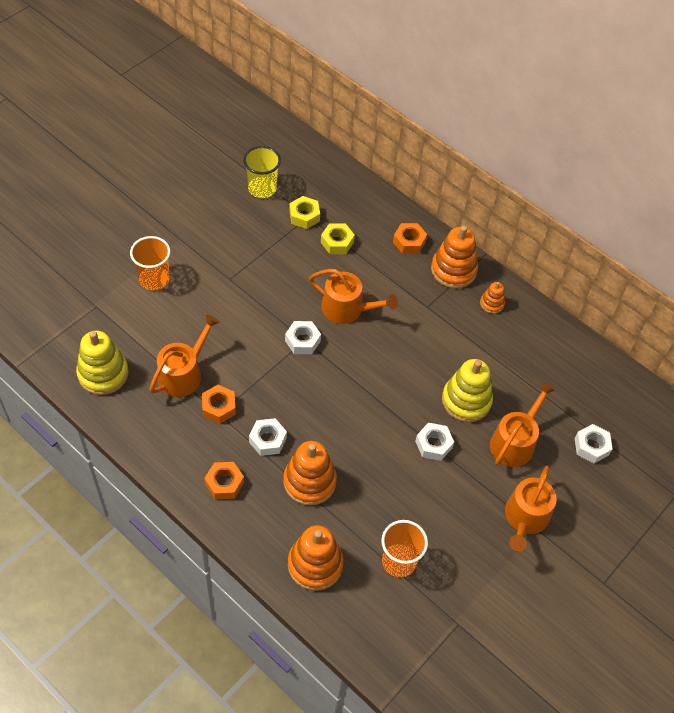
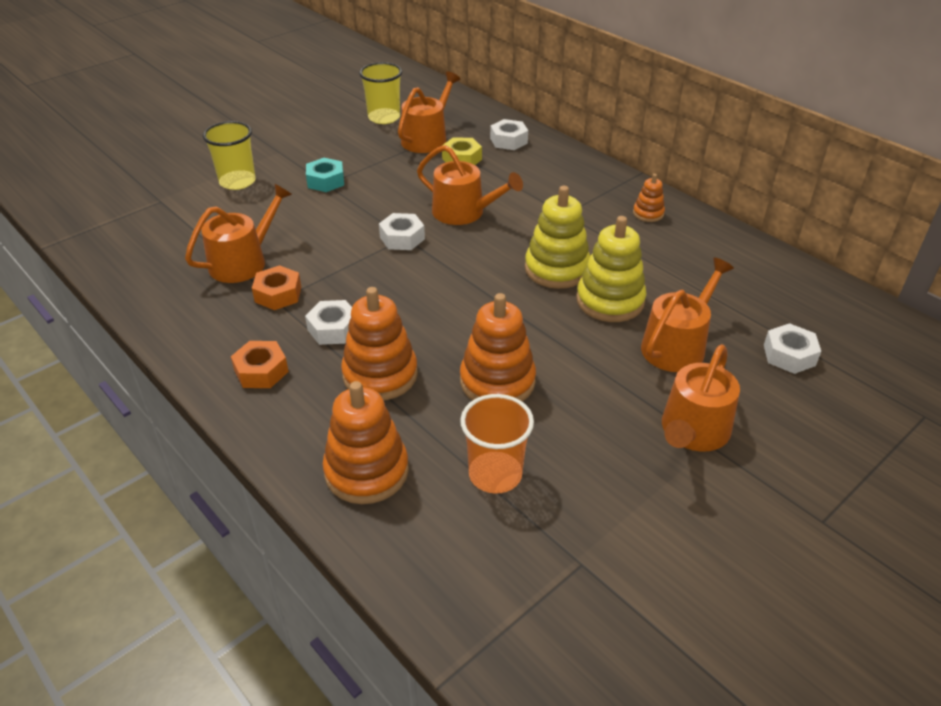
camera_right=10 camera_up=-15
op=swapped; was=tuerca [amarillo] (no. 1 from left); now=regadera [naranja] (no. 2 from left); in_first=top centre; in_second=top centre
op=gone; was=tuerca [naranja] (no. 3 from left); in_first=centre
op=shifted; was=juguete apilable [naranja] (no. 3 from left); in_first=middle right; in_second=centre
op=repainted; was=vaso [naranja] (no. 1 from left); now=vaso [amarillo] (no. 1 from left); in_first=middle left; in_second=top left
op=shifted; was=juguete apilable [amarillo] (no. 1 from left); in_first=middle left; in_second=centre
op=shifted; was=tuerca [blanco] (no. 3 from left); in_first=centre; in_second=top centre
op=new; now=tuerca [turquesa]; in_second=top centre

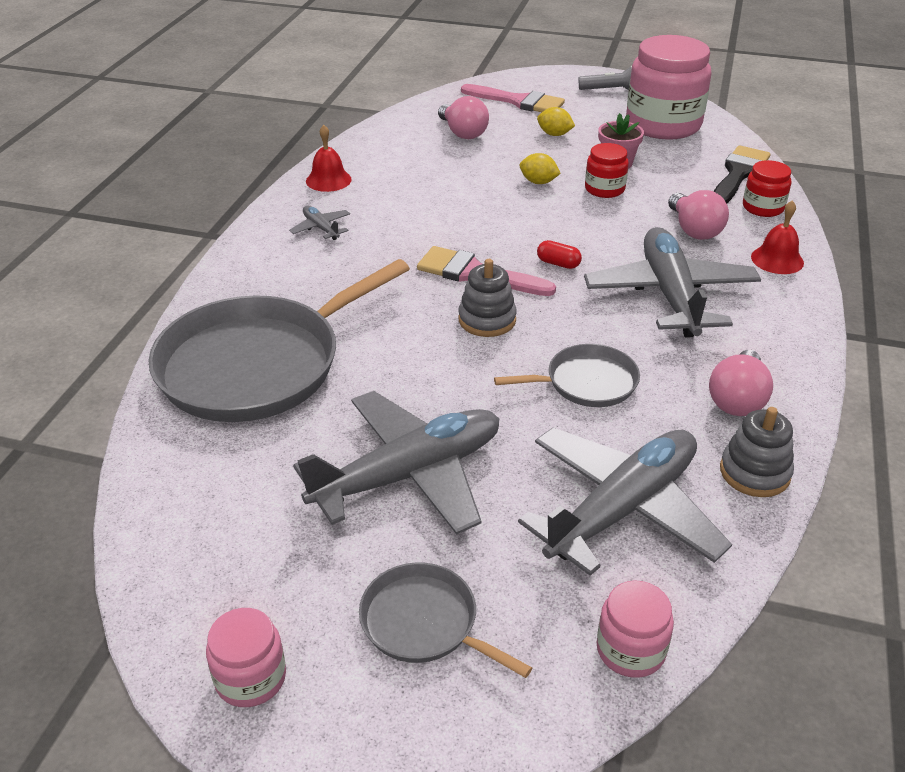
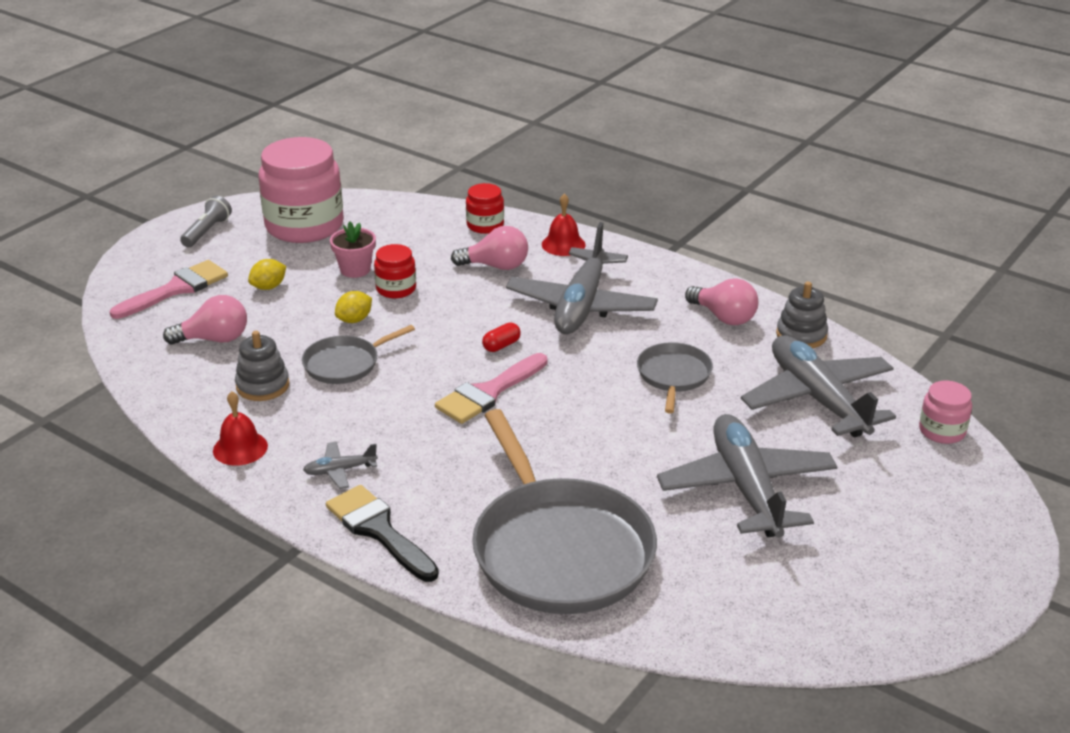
camera_right=-70 camera_up=-5
op=shifted; was=pincel [negro]; in_first=top right; in_second=bottom centre
op=rotated; was=avión [gris] (no. 4 from left in the first image); in_first=middle right; in_second=centre; clockwise=-90
op=shifted; was=juguete apilable [gris] (no. 1 from left); in_first=centre; in_second=middle left
op=shifted; was=sartén [gris] (no. 2 from left in the first image); now=sartén [gris] (no. 1 from left); in_first=bottom centre; in_second=centre
op=gone; was=tarro [rosa] (no. 1 from left); in_first=bottom left

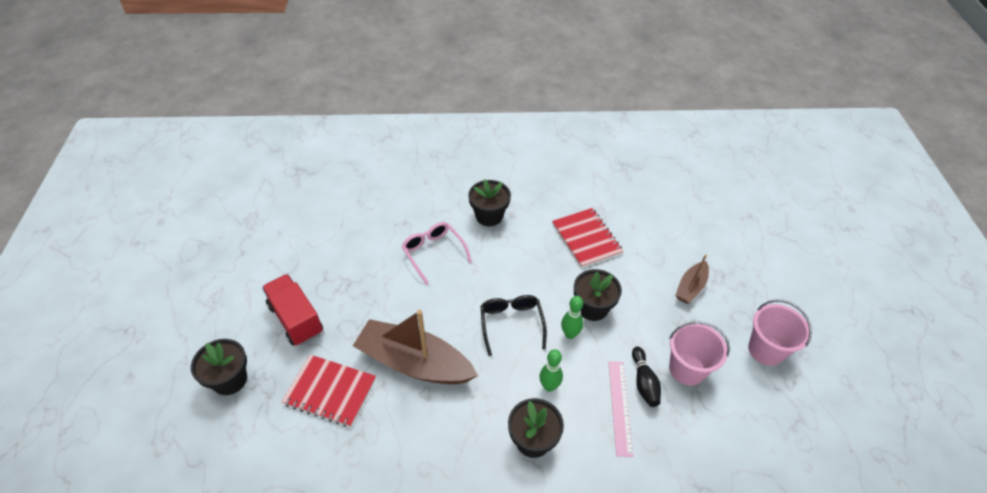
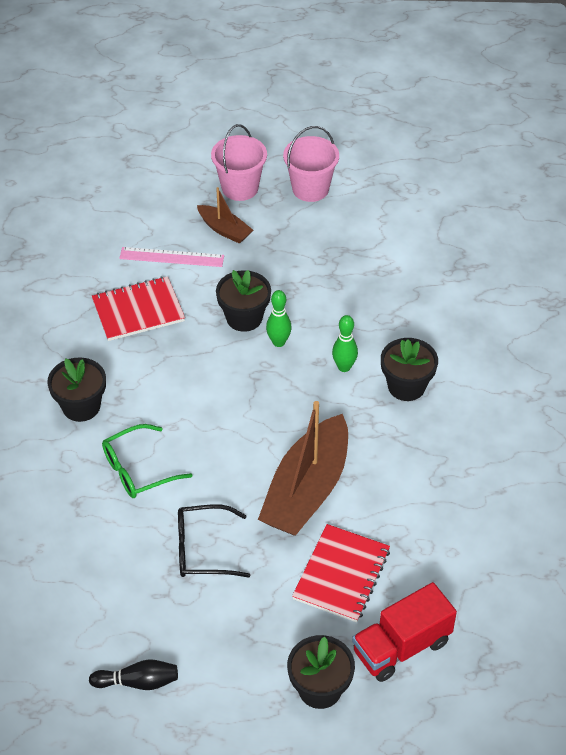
camera_right=-85 camera_up=0
op=repainted; was=gafas [rosa]; now=gafas [verde]; in_first=centre; in_second=middle left
op=shifted; was=camión [rojo]; in_first=middle left; in_second=bottom right
op=shifted; was=gafas [negro]; in_first=centre; in_second=bottom centre
op=shifted; was=balde [rosa] (no. 1 from left); in_first=bottom right; in_second=top centre
op=shifted; was=bolo [negro]; in_first=bottom centre; in_second=bottom left
op=shifted; was=regla [rosa]; in_first=bottom centre; in_second=middle left

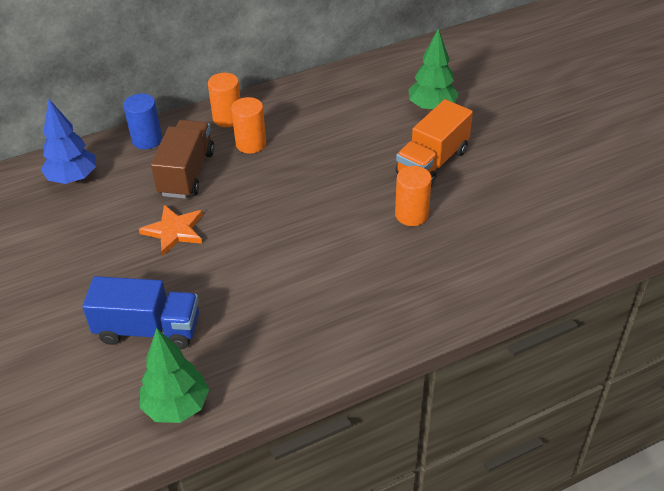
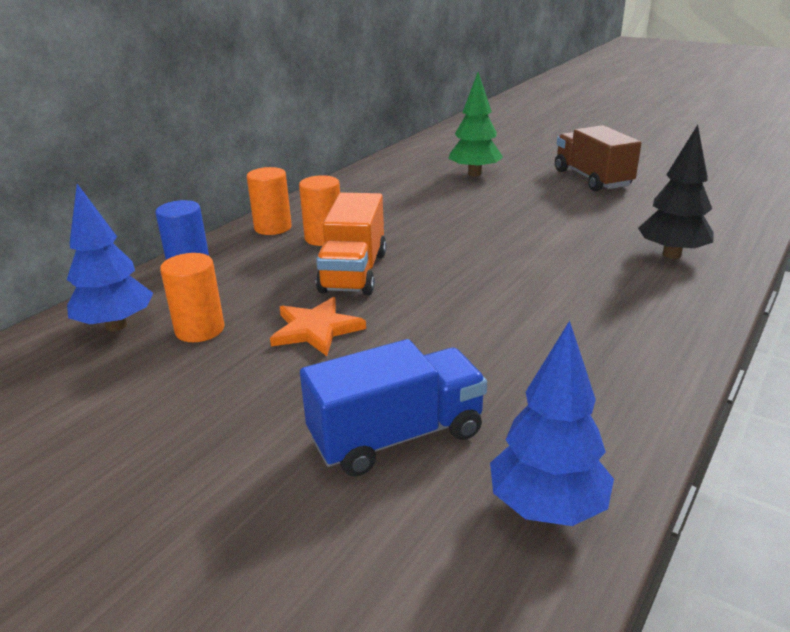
camera_right=-30 camera_up=-15
op=shifted; was=camión [naranja]; in_first=top centre; in_second=centre
op=shifted; was=camión [marrón]; in_first=top left; in_second=top right
op=shifted; was=cilindro [naranja] (no. 3 from left in the first image); now=cilindro [naranja] (no. 1 from left); in_first=centre; in_second=middle left
op=repainted; was=árbol [verde] (no. 1 from left); now=árbol [azul] (no. 2 from left); in_first=bottom left; in_second=bottom right
op=new; now=árbol [negro]; in_second=top right

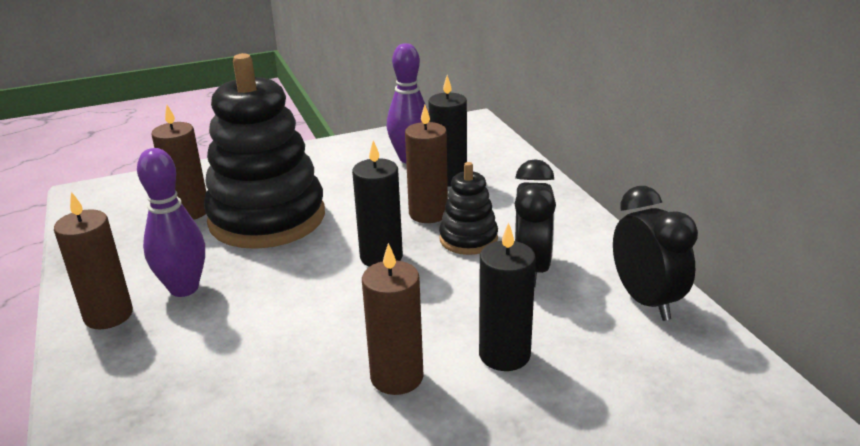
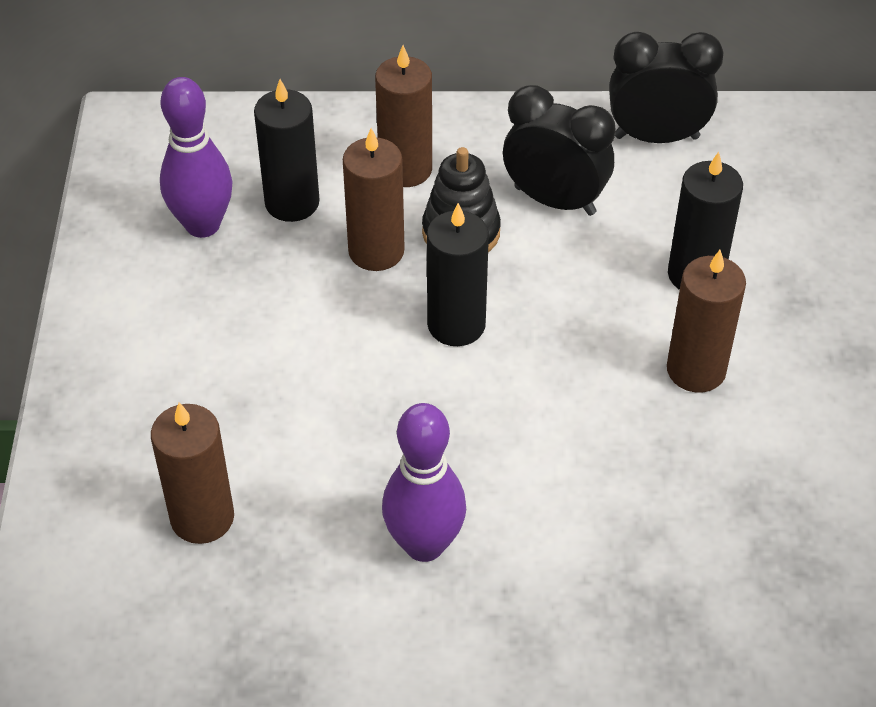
camera_right=-70 camera_up=20
op=gone; was=juguete apilable [negro] (no. 1 from left); in_first=middle left
op=shifted; was=vela [marrón] (no. 1 from left in the first image); now=vela [marrón] (no. 3 from left); in_first=middle left; in_second=top centre

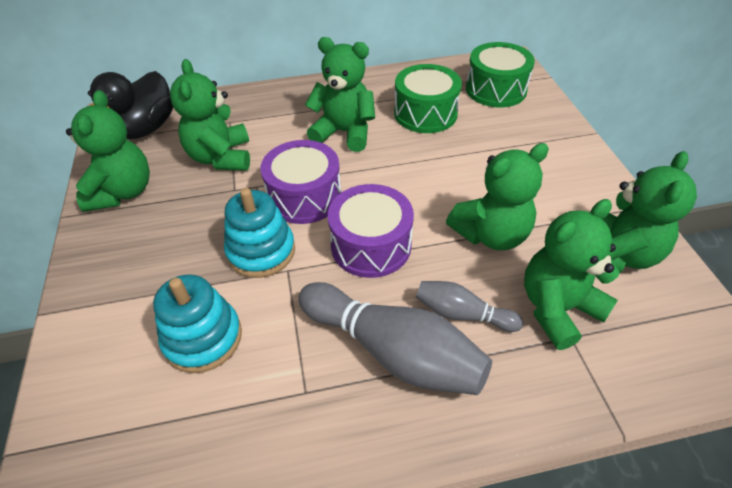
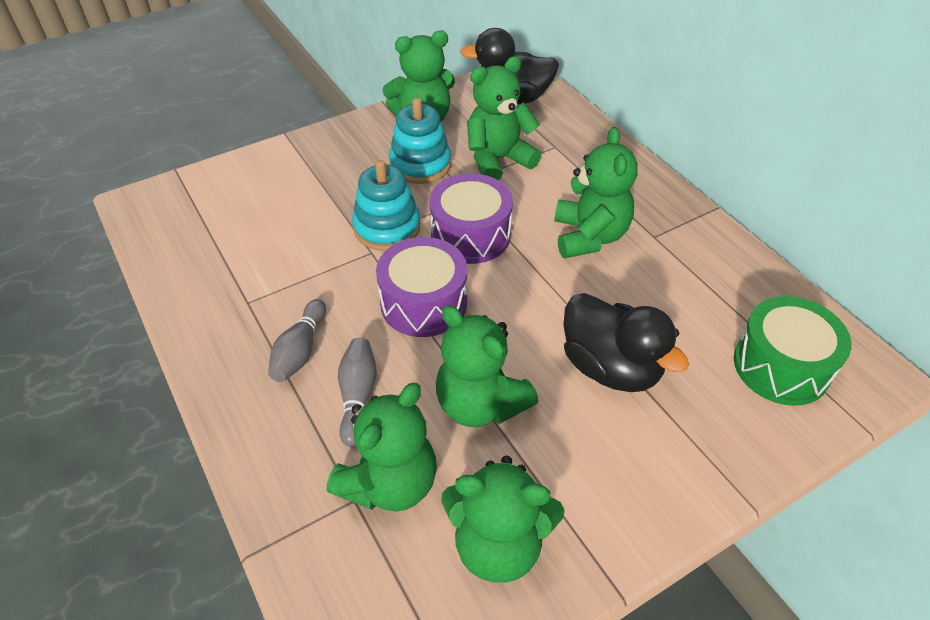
camera_right=70 camera_up=0
op=gone; was=tambor [verde] (no. 1 from left); in_first=top centre
op=rotated; was=osito [verde] (no. 5 from left in the first image); in_first=middle right; in_second=bottom centre; clockwise=90
op=shifted; was=juguete apilable [turquesa] (no. 1 from left in the first image); now=juguete apilable [turquesa] (no. 2 from left); in_first=middle left; in_second=top centre
op=scaled; was=bolo [gris] (no. 1 from left); in_first=bottom centre; in_second=middle left; ratio=0.54
op=new; now=pato [negro] (no. 2 from left); in_second=middle right

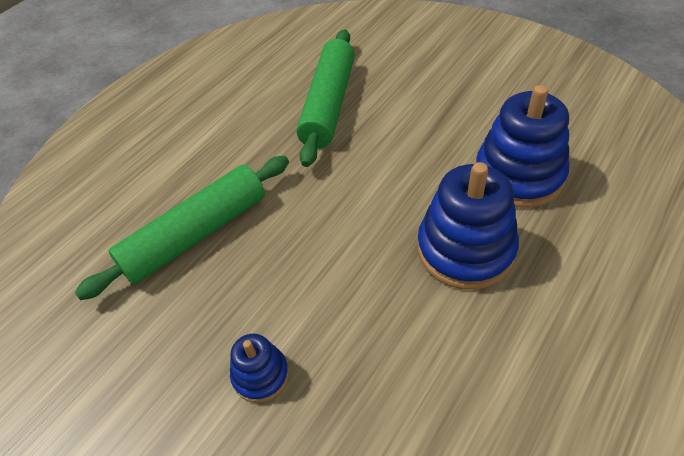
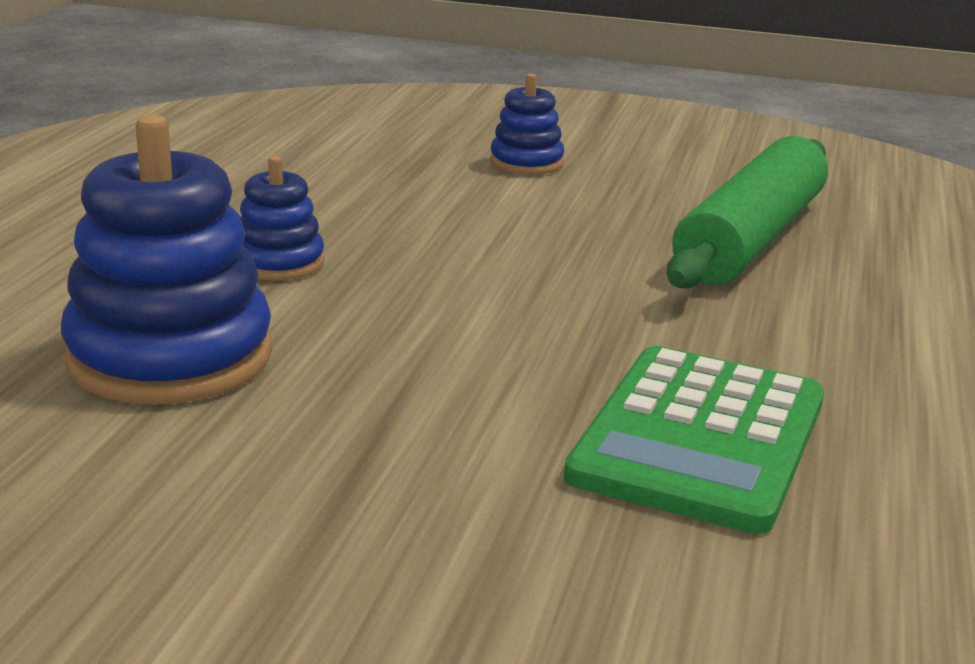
camera_right=155 camera_up=-25
op=swapped; was=rodillo [verde] (no. 2 from left); now=calculadora [verde]; in_first=top centre; in_second=middle right
op=scaled; was=juguete apilable [azul] (no. 2 from left); in_first=middle right; in_second=top left; ratio=0.52

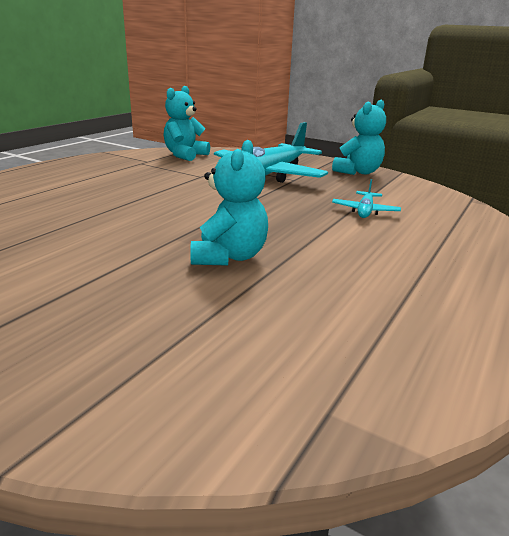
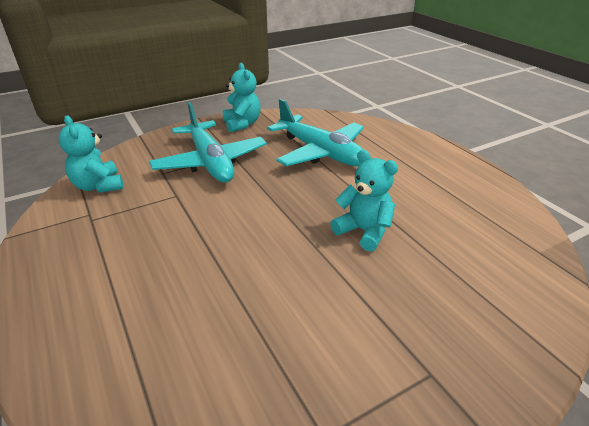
camera_right=-60 camera_up=10
op=scaled; was=avión [turquesa] (no. 2 from left); in_first=middle right; in_second=top centre; ratio=2.27

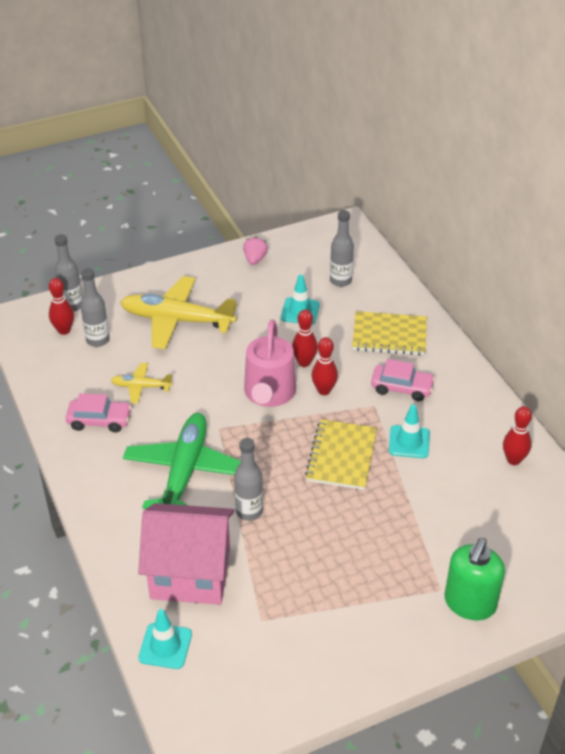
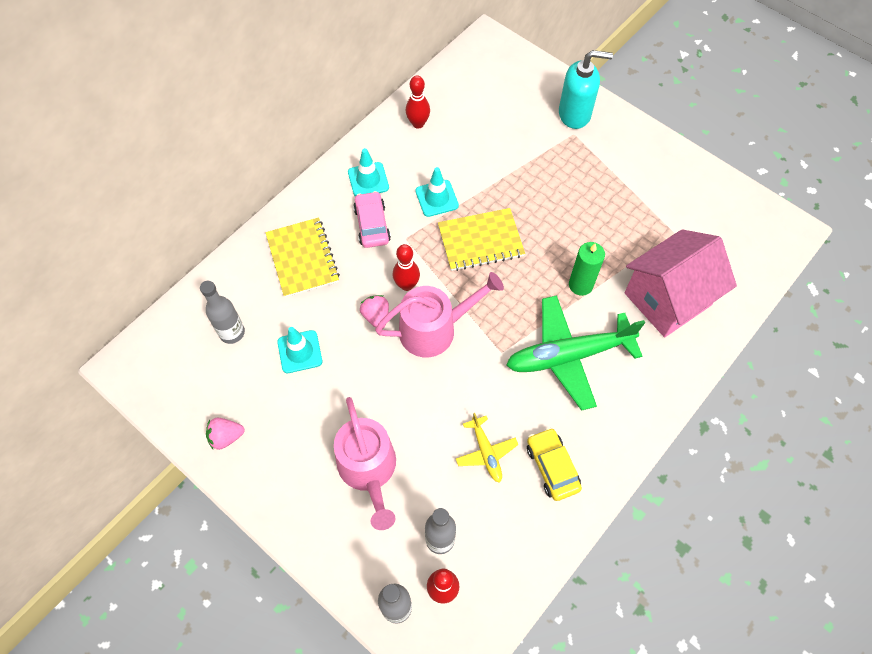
camera_right=-115 camera_up=20
op=swapped; was=avión [amarillo] (no. 2 from left); now=regadera [rosa] (no. 1 from left); in_first=middle left; in_second=bottom centre
op=swapped; was=bolo [rojo] (no. 2 from left); now=fresa [rosa] (no. 2 from left); in_first=centre; in_second=centre
op=repainted; was=coche [rosa] (no. 1 from left); now=coche [amarillo]; in_first=middle left; in_second=bottom centre
op=swapped; was=botella [gris] (no. 3 from left); now=vela [verde]; in_first=centre; in_second=middle right
op=rotated; was=casa [rosa]; in_first=bottom left; in_second=middle right; clockwise=75
op=repainted; was=dispensador de jabón [verde]; now=dispensador de jabón [turquesa]; in_first=bottom right; in_second=top right
op=shifted; was=cono de tráfico [turquesa] (no. 1 from left in the first image); now=cono de tráfico [turquesa] (no. 2 from left); in_first=bottom left; in_second=top centre

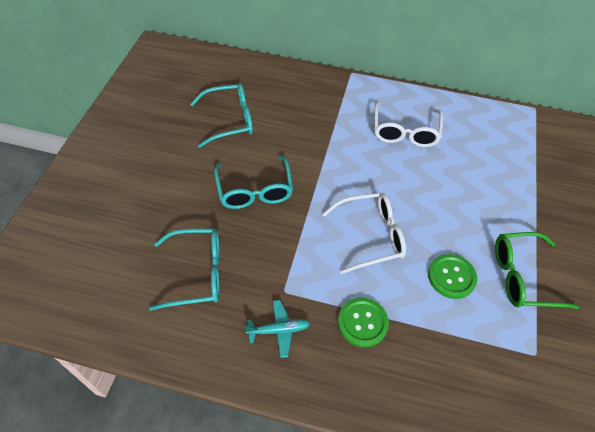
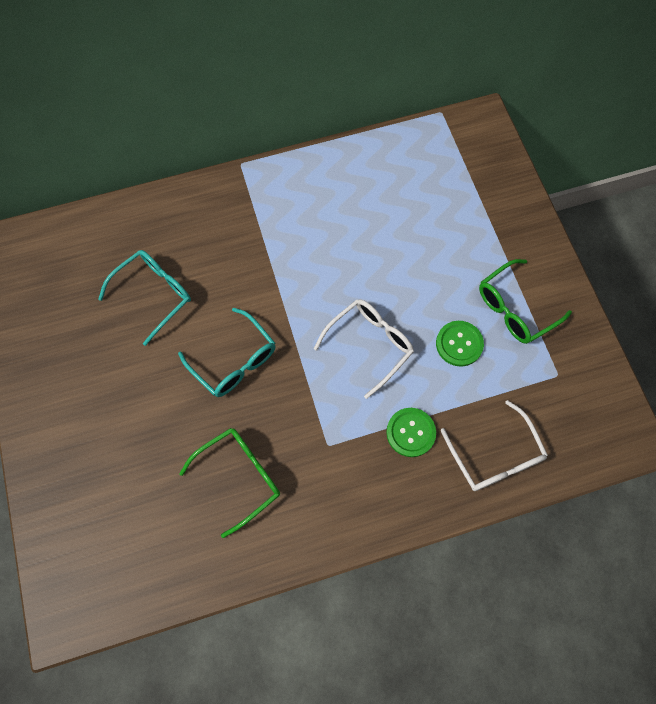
camera_right=-30 camera_up=15
op=shifted; was=gafas [blanco] (no. 2 from left); in_first=top right; in_second=middle right
op=repainted; was=gafas [turquesa] (no. 1 from left); now=gafas [verde] (no. 1 from left); in_first=middle left; in_second=bottom centre
op=gone; was=avión [turquesa]; in_first=bottom centre

